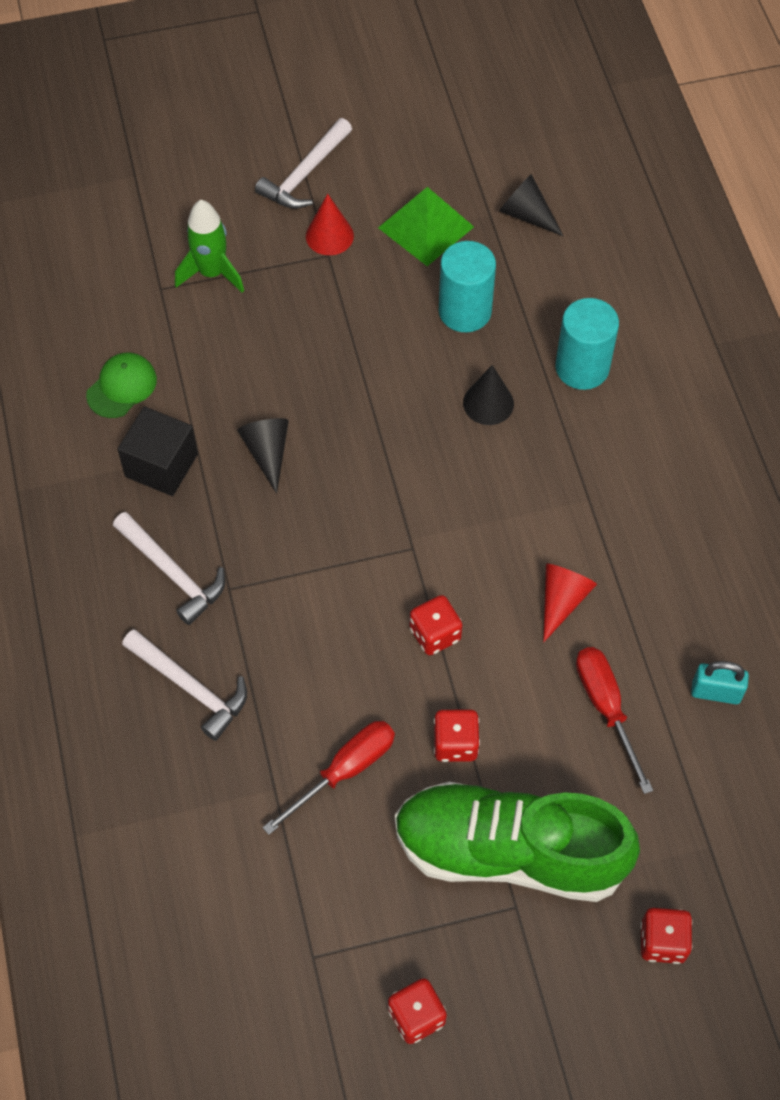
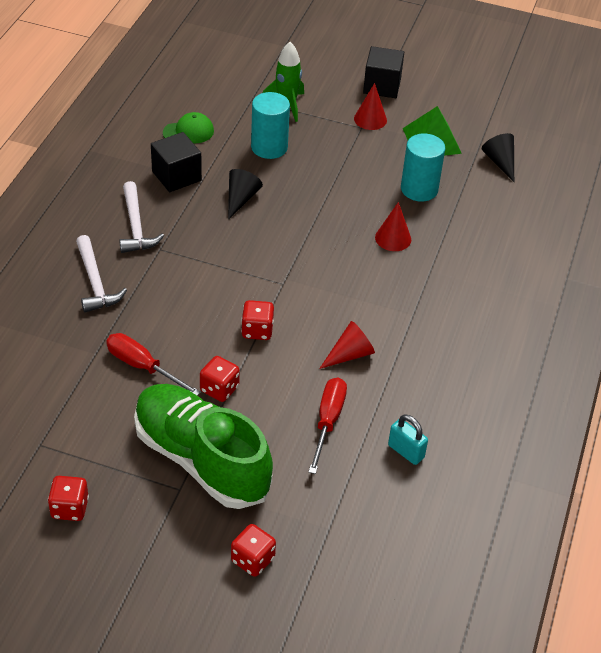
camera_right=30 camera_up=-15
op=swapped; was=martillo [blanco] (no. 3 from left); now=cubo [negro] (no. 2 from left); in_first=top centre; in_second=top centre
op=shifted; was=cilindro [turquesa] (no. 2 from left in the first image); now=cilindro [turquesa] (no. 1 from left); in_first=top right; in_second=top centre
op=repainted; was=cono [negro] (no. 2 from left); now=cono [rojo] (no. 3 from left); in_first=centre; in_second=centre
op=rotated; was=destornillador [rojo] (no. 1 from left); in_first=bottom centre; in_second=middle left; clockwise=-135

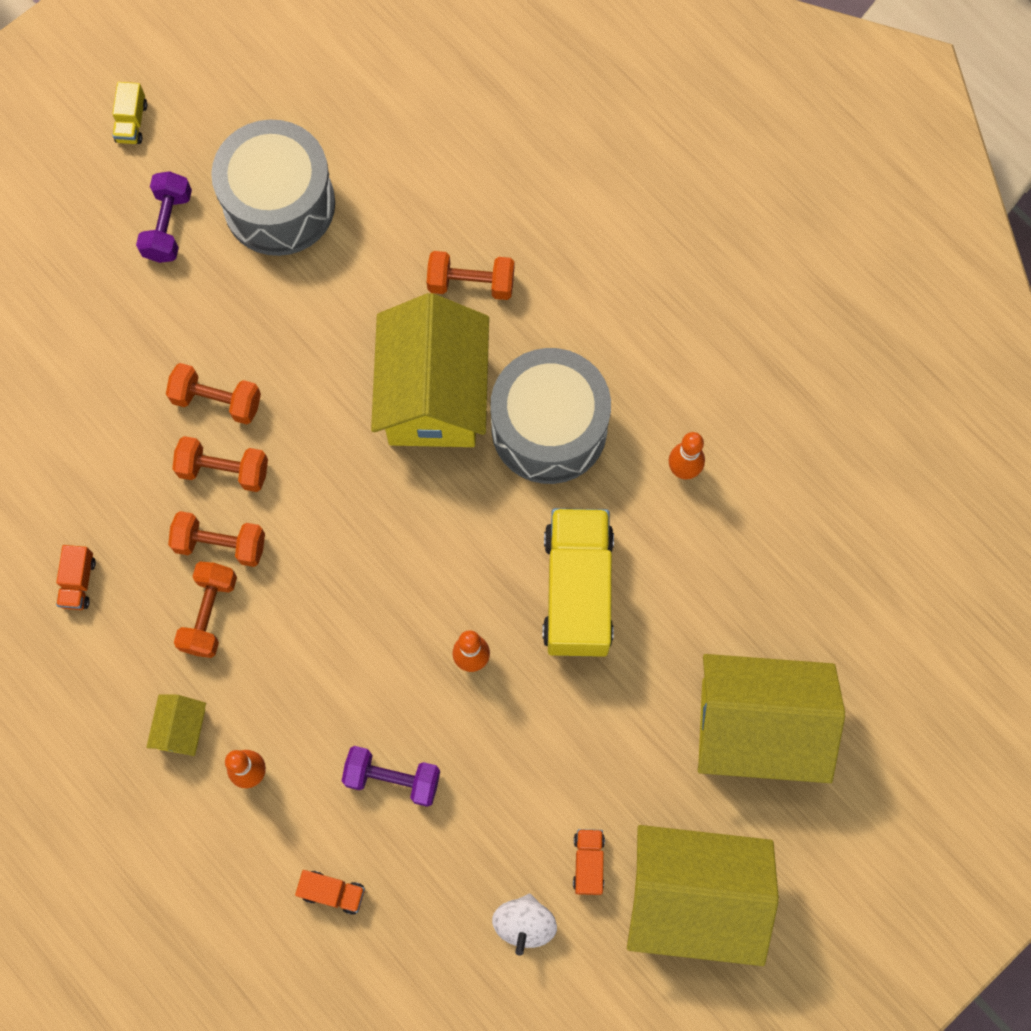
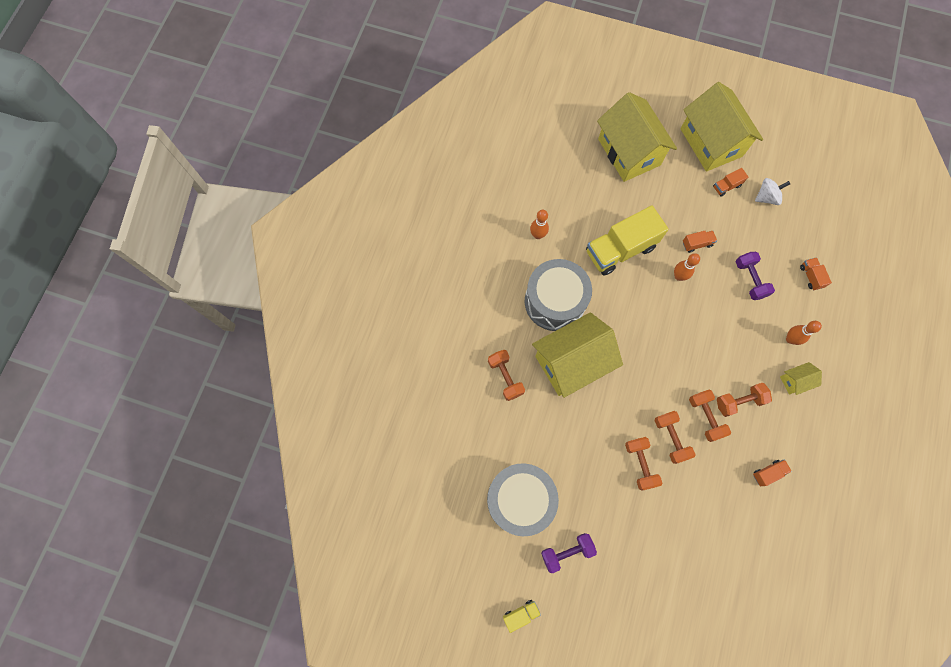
camera_right=-120 camera_up=0
op=new; now=camión [naranja] (no. 1 from left); in_second=middle right

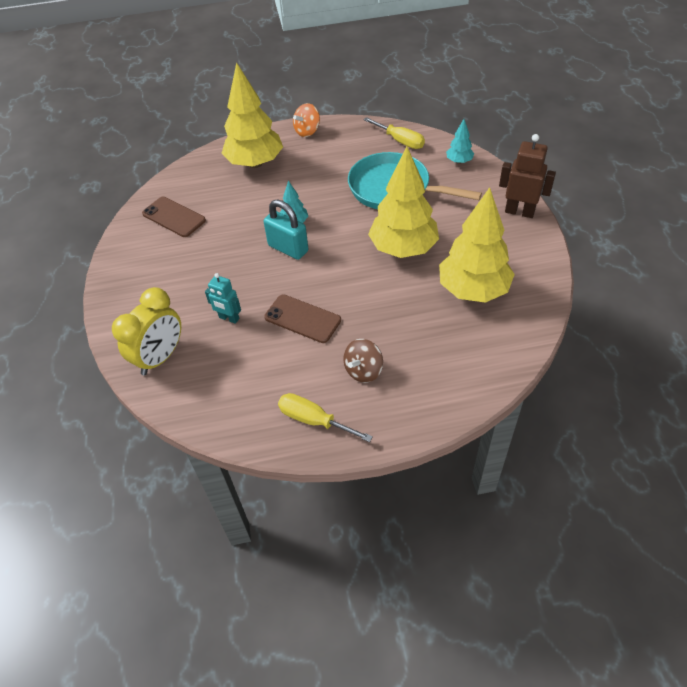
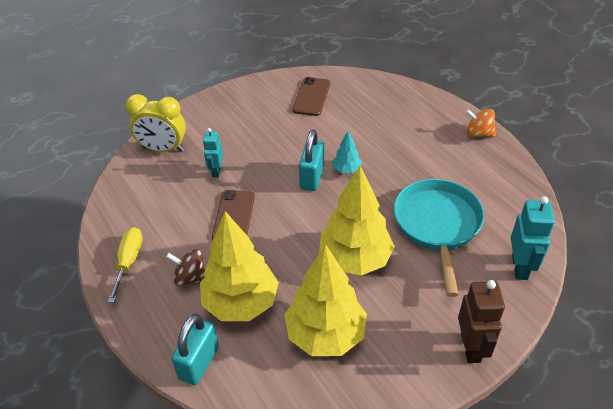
camera_right=65 camera_up=-5
op=shifted; was=árbol [amarillo] (no. 1 from left); in_first=top centre; in_second=centre
op=gone; was=destornillador [amarillo] (no. 2 from left); in_first=top centre
op=swapped; was=árbol [turquesa] (no. 2 from left); now=robot [turquesa] (no. 2 from left); in_first=top right; in_second=middle right
op=new; now=candado [turquesa] (no. 1 from left); in_second=bottom left

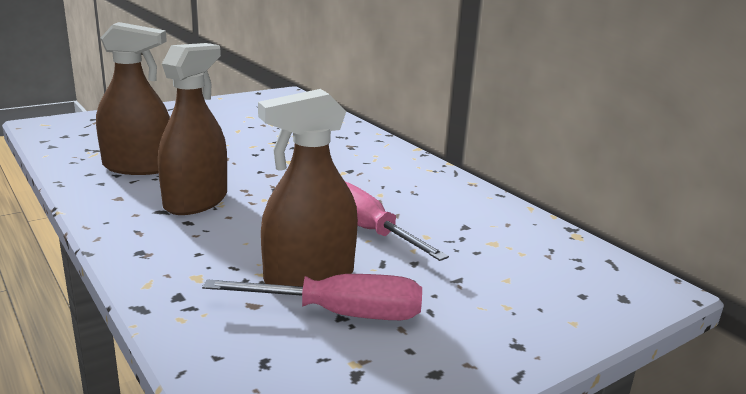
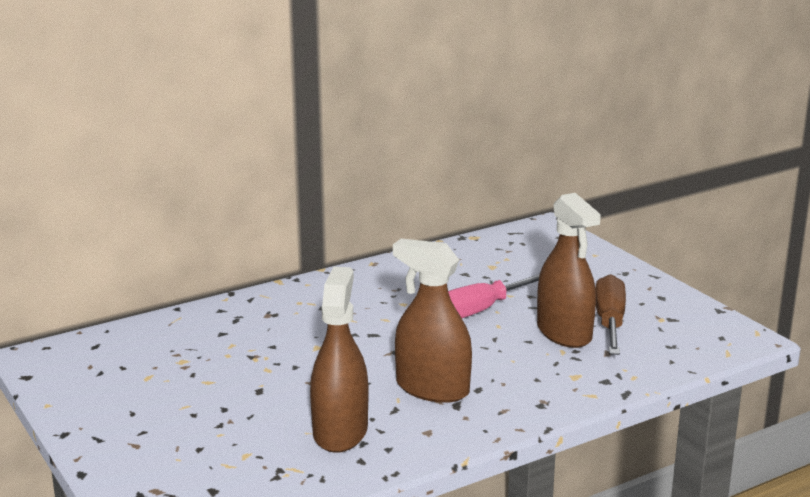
camera_right=-85 camera_up=0
op=repainted; was=destornillador [rosa] (no. 1 from left); now=destornillador [marrón]; in_first=bottom centre; in_second=middle right

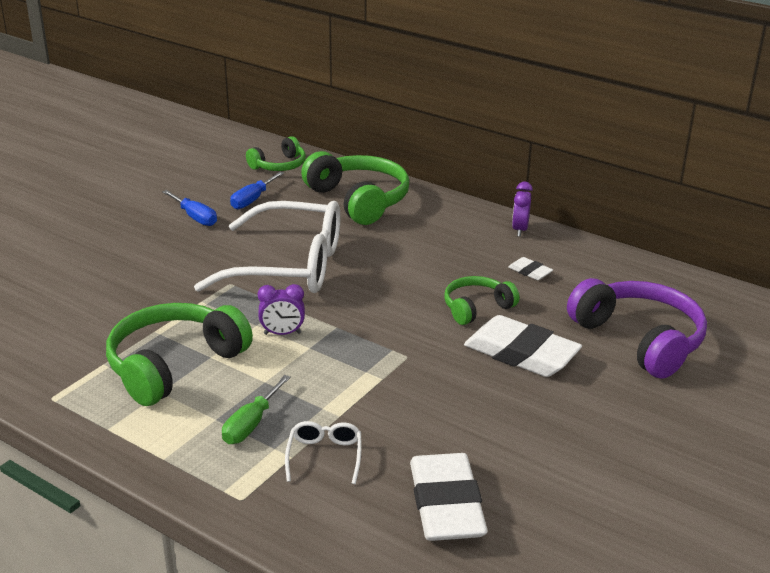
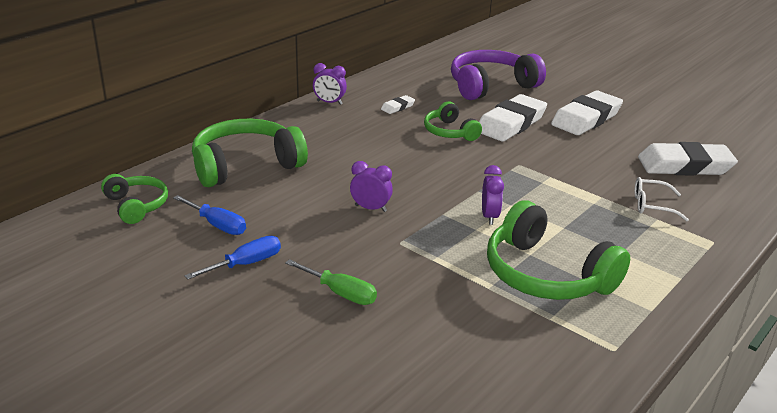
camera_right=-85 camera_up=0
op=swapped; was=gafas [blanco] (no. 1 from left); now=despertador [morado] (no. 2 from left); in_first=centre; in_second=centre
op=shifted; was=destornillador [verde]; in_first=bottom left; in_second=bottom centre
op=new; now=goma de borrar [blanco] (no. 3 from left); in_second=top right

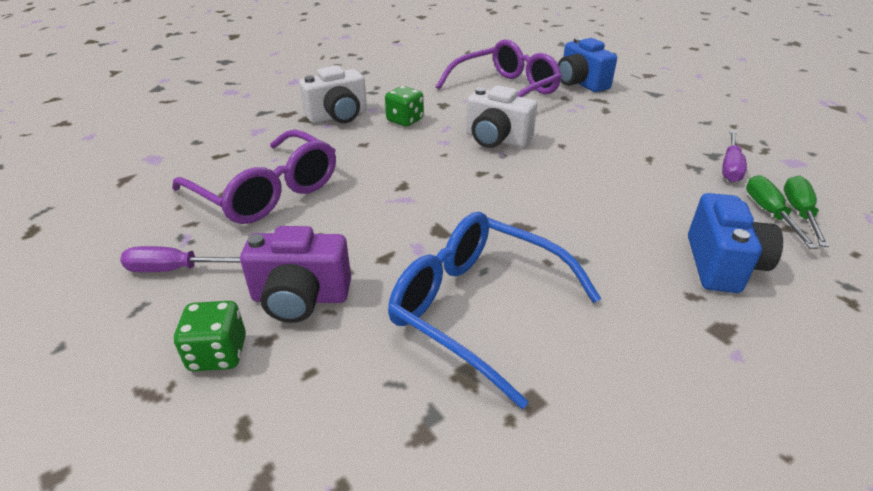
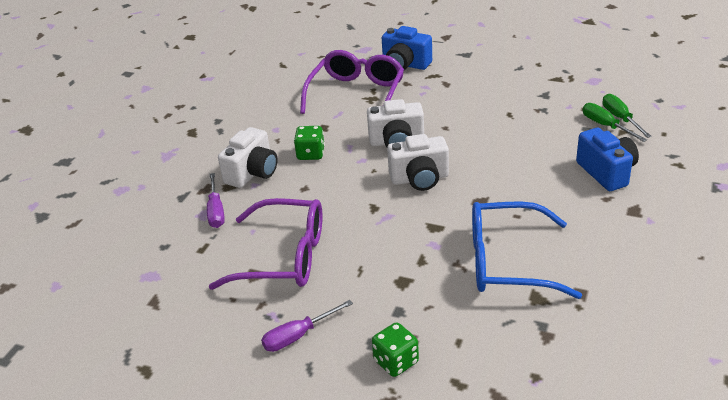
camera_right=-30 camera_up=0
op=shifted; was=destornillador [morado] (no. 2 from left in the first image); now=destornillador [morado] (no. 1 from left); in_first=top right; in_second=middle left
op=gone; was=cámara [morado]; in_first=centre
op=new; now=cámara [blanco] (no. 3 from left); in_second=centre

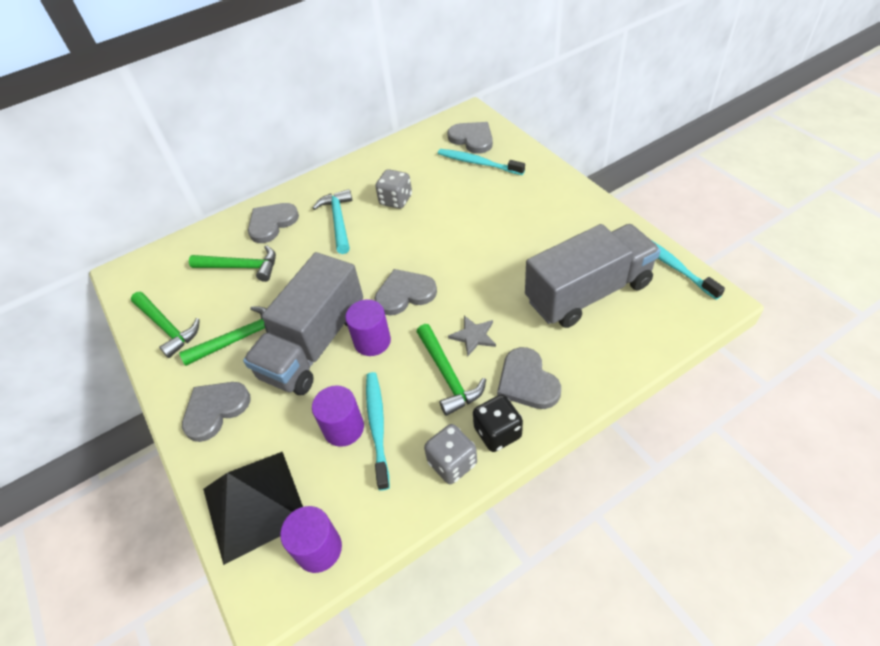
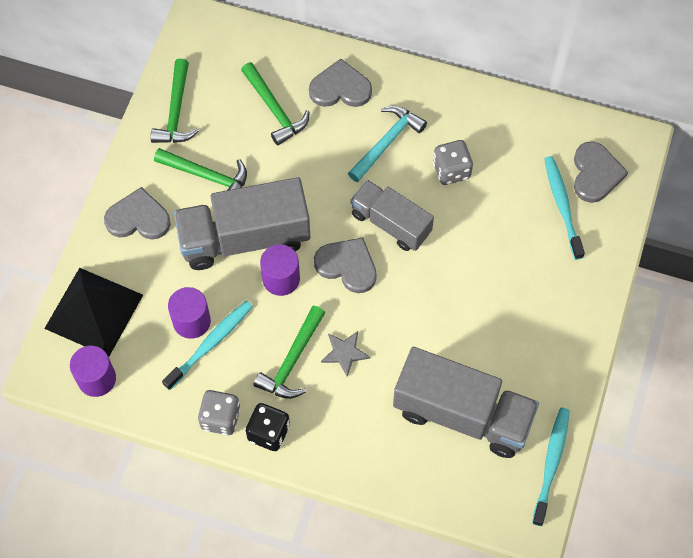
camera_right=45 camera_up=15
op=gone; was=corazón [gris] (no. 5 from left); in_first=centre
op=new; now=camión [gris] (no. 2 from left); in_second=centre

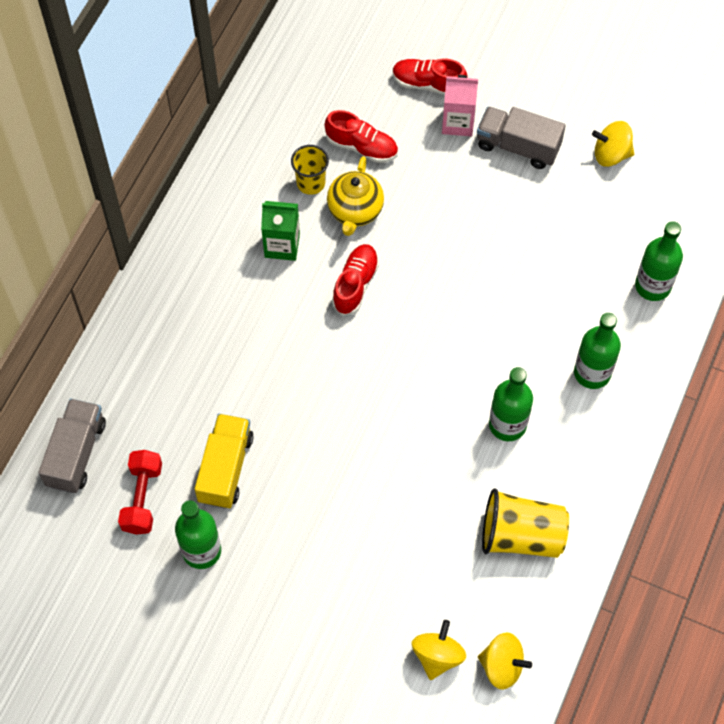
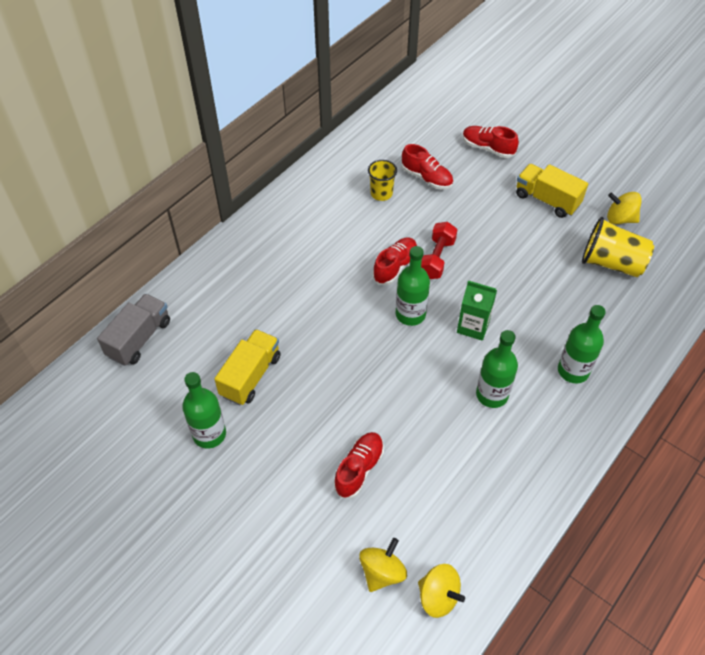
camera_right=15 camera_up=-10
op=gone; was=cartón de leche [rosa]; in_first=top centre
op=repainted; was=camión [gris] (no. 2 from left); now=camión [amarillo] (no. 2 from left); in_first=top right; in_second=top right
op=gone; was=tetera [amarillo]; in_first=top centre
op=shifted; was=cartón de leche [verde]; in_first=top centre; in_second=middle right
op=shifted; was=botella [verde] (no. 4 from left in the first image); now=botella [verde] (no. 2 from left); in_first=middle right; in_second=centre
op=shifted; was=mancuerna [rojo]; in_first=bottom left; in_second=centre
op=shifted; was=vaso [amarillo] (no. 2 from left); in_first=bottom right; in_second=middle right
op=new; now=zapato [rojo] (no. 1 from left); in_second=bottom centre

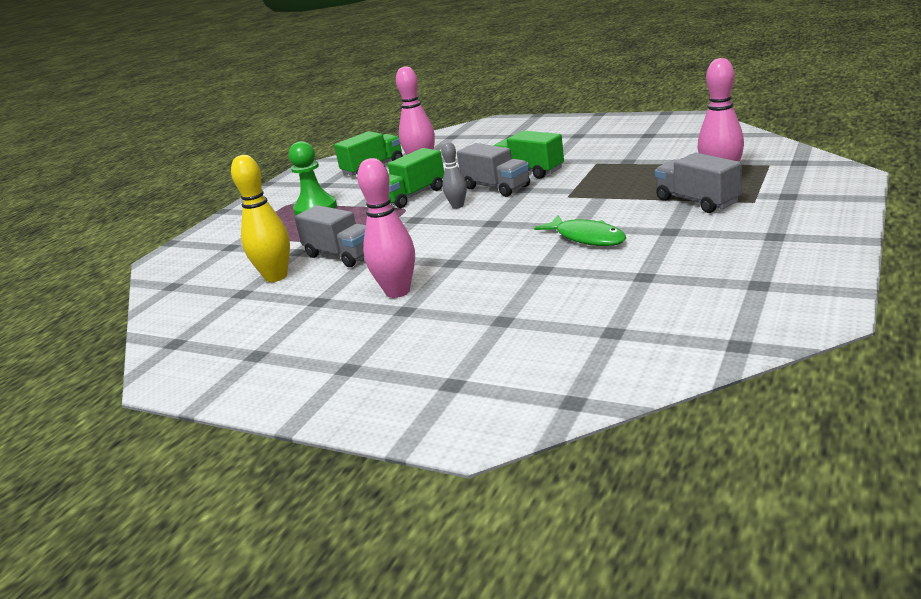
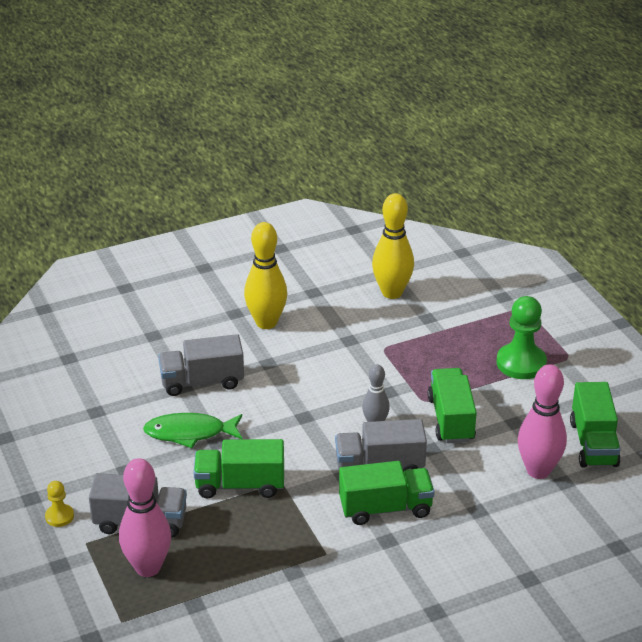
camera_right=125 camera_up=10
op=repainted; was=bolo [rosa] (no. 1 from left); now=bolo [amarillo] (no. 1 from left); in_first=centre; in_second=centre
op=shifted; was=camión [gris] (no. 1 from left in the first image); now=camión [gris] (no. 2 from left); in_first=centre; in_second=middle left
op=new; now=camión [verde] (no. 1 from left); in_second=bottom centre
op=new; now=peón [amarillo]; in_second=bottom left

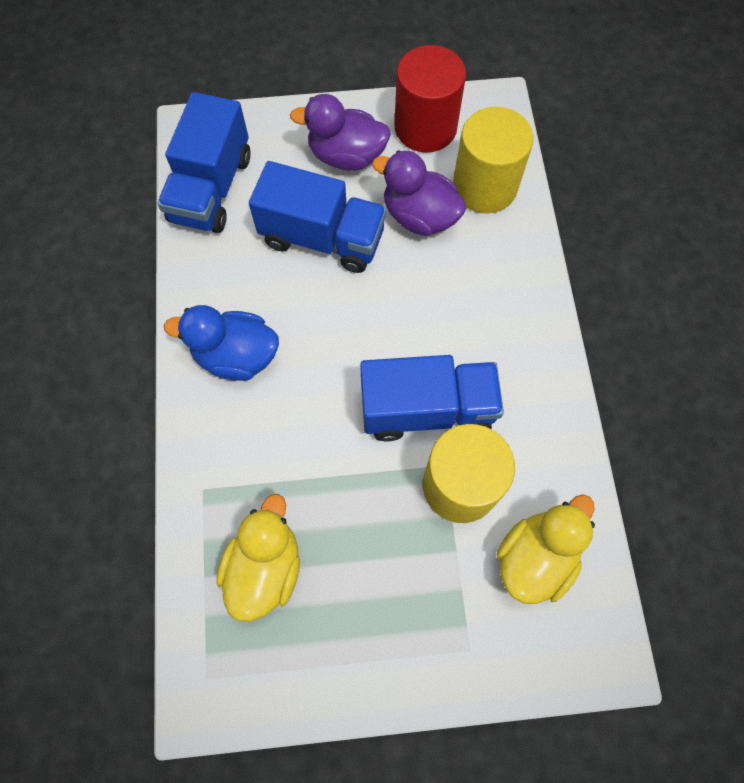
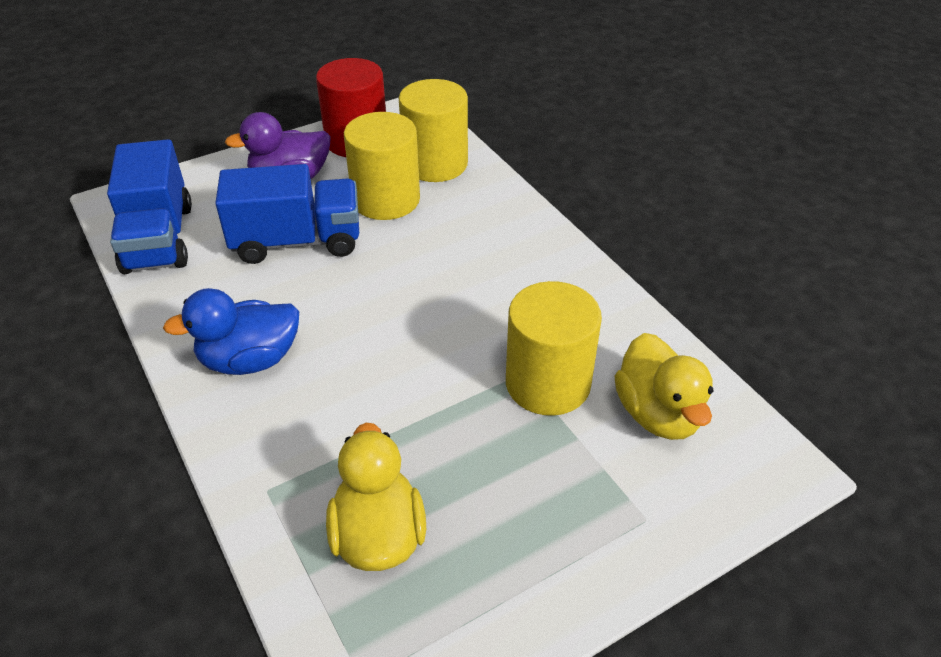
camera_right=-25 camera_up=-25
op=swapped; was=pato [morado] (no. 2 from left); now=cilindro [amarillo] (no. 1 from left); in_first=top centre; in_second=top centre
op=gone; was=camión [azul] (no. 3 from left); in_first=centre
op=rotated; was=pato [amarillo] (no. 2 from left); in_first=bottom right; in_second=middle right; clockwise=150

